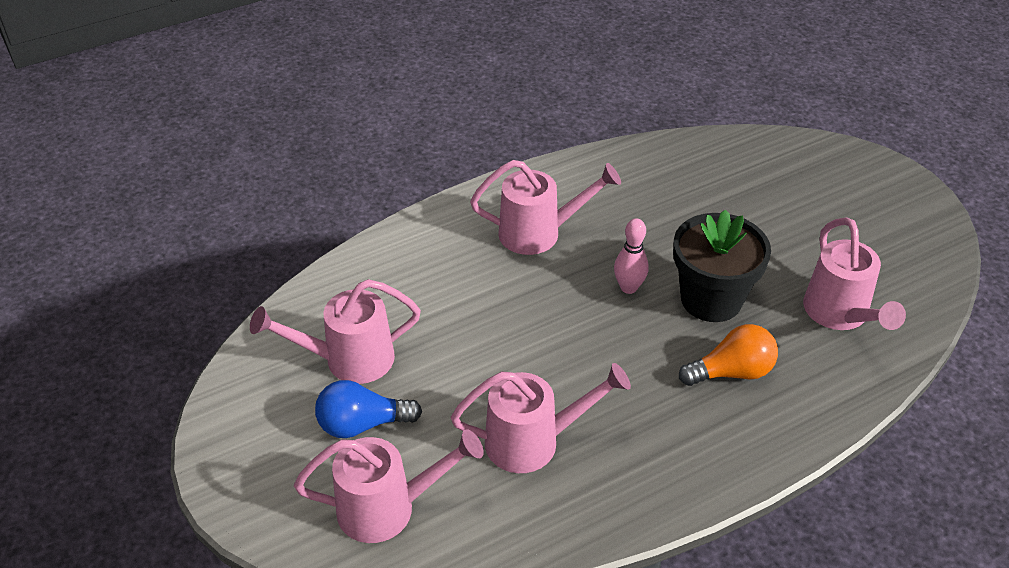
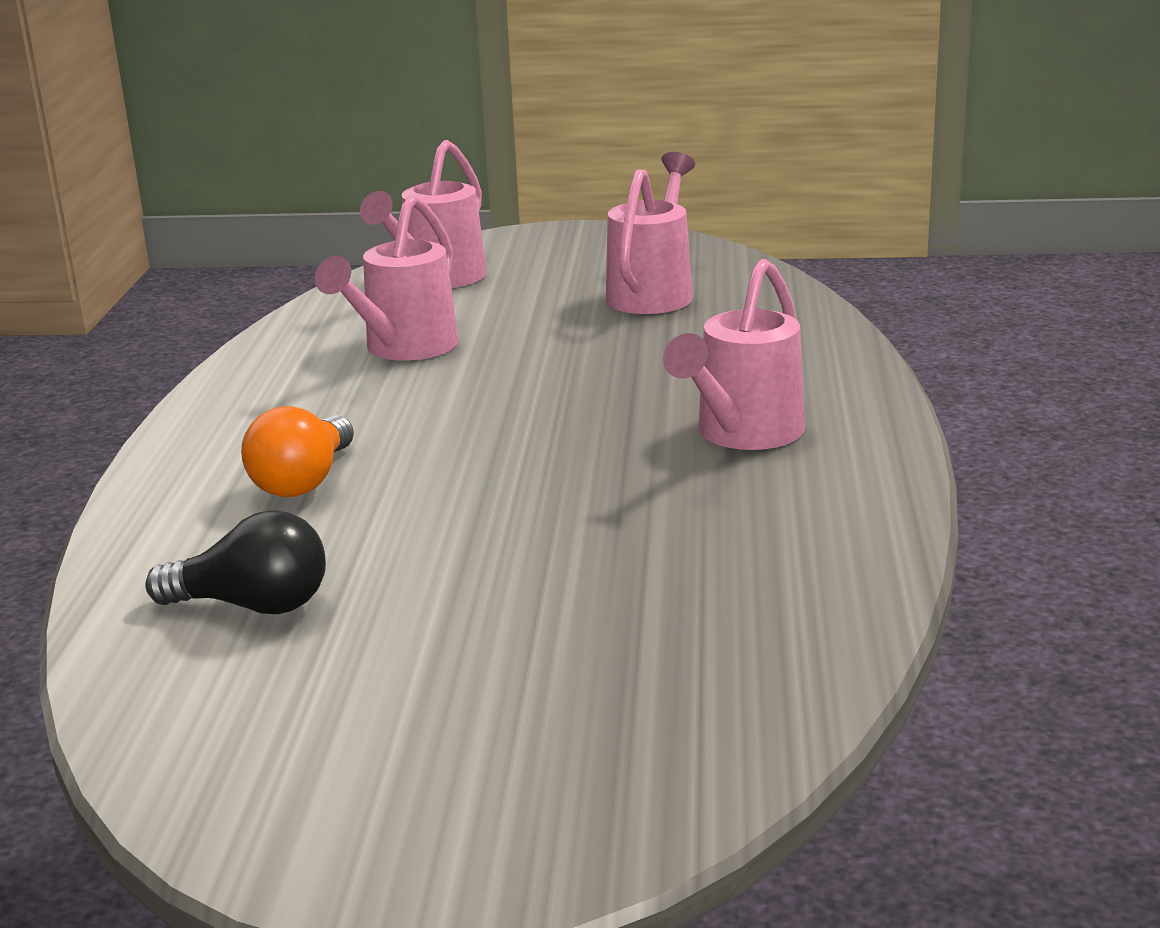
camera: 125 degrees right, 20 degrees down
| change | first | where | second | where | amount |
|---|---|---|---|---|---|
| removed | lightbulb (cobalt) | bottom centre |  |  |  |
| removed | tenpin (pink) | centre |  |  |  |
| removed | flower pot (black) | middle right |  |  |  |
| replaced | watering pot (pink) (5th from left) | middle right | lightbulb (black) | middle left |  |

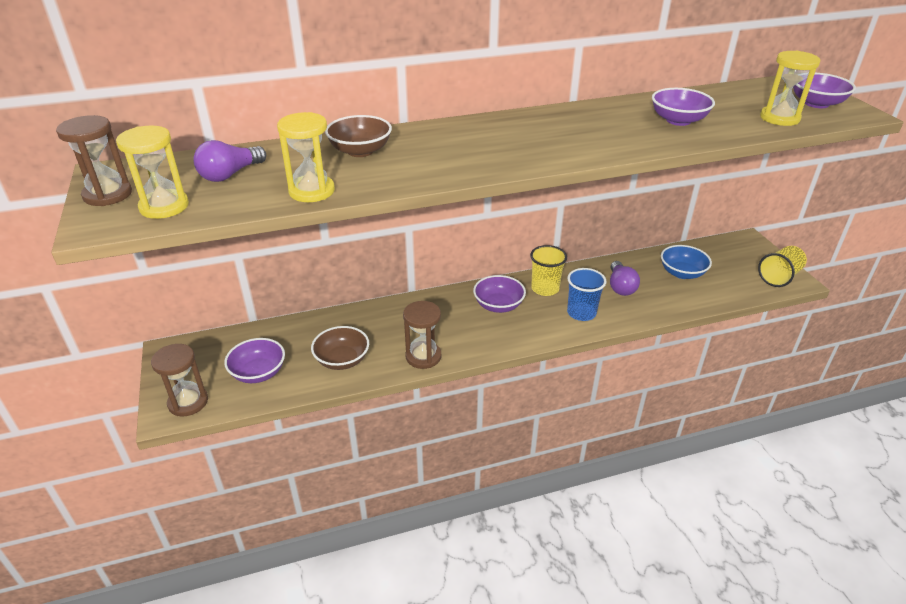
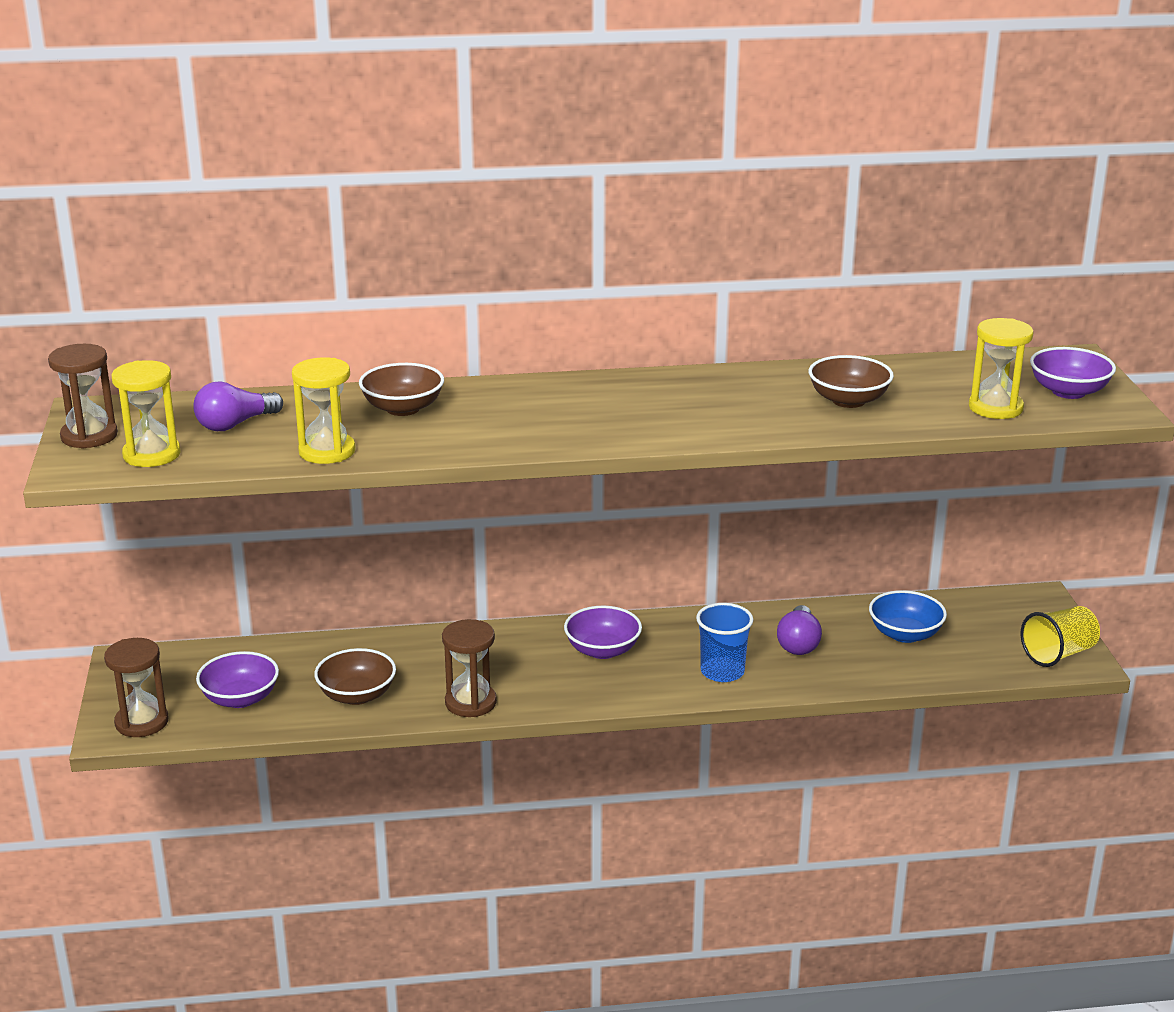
camera: 10 degrees right, 10 degrees down
| change | first | where | second | where | amount |
|---|---|---|---|---|---|
| removed | cup (golden) (1st from left) | centre |  |  |  |
| recoloured | bowl (purple) (3rd from left) | top right | bowl (russet) (3rd from left) | middle right |  |

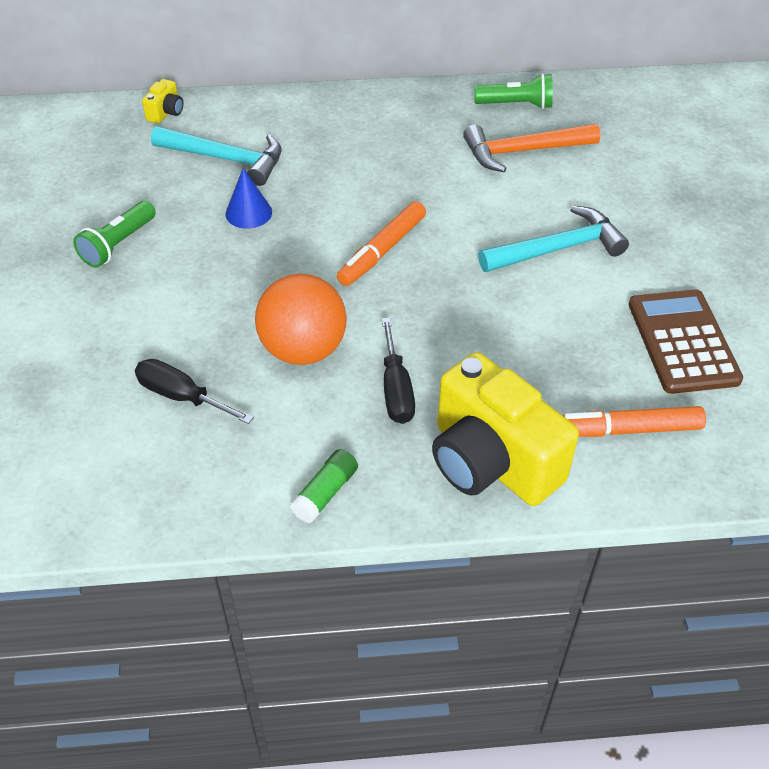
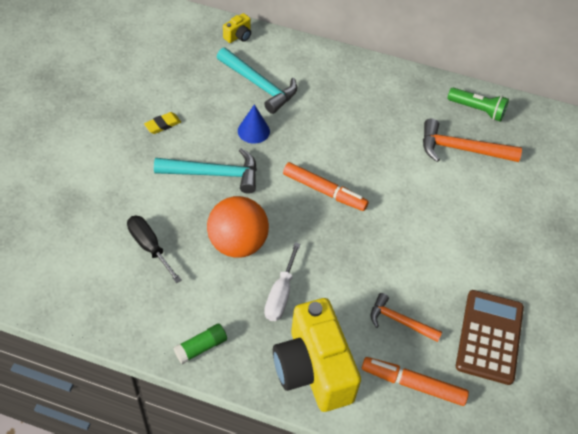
camera: 20 degrees right, 5 degrees up
| change | first | where | second | where | amount |
|---|---|---|---|---|---|
| replaced | torch (leaf-green) (1st from left) | top left | gum eraser (golden) | top left |  |
| turned | marker (orange-coloured) (1st from left) | top centre |  | centre | 120 degrees counterclockwise |
| recoloured | screwdriver (black) (2nd from left) | centre | screwdriver (white) | centre |  |
| moved | carpenter's hammer (turquoise) (2nd from left in the first image) | top right | carpenter's hammer (turquoise) (1st from left) | centre |  |
| added |  |  | carpenter's hammer (orange-coloured) (1st from left) | bottom right |  |

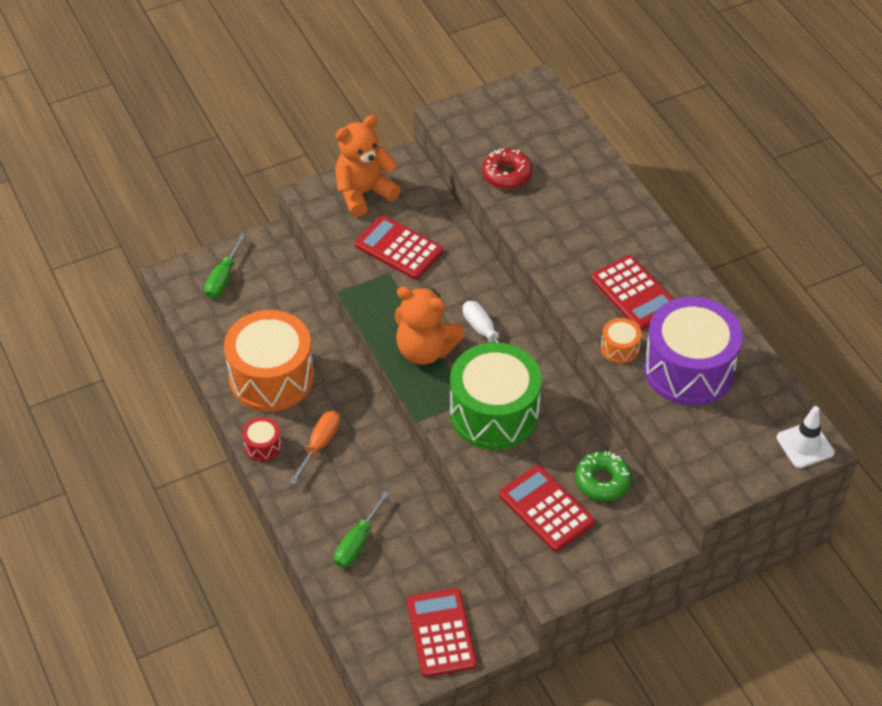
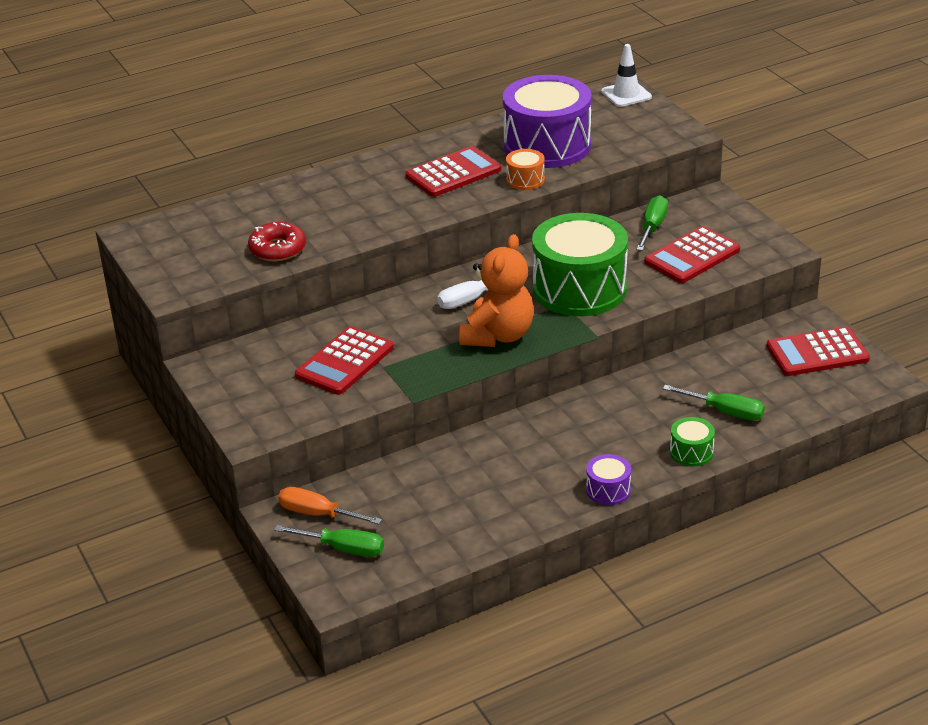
camera: 90 degrees left, 15 degrees down
| change | first | where | second | where | amount |
|---|---|---|---|---|---|
| removed | snare drum (orange-coloured) (1st from left) | middle left |  |  |  |
| recoloured | snare drum (red) | middle left | snare drum (purple) (2nd from left) | centre |  |
| moved | screwdriver (orange-coloured) | centre |  | bottom centre |  |
| removed | stuffed bear (orange-coloured) (1st from left) | top centre |  |  |  |
| replaced | doughnut (leaf-green) | bottom right | screwdriver (leaf-green) (2nd from left) | top right |  |
| added |  |  | snare drum (leaf-green) (2nd from left) | middle right |  |

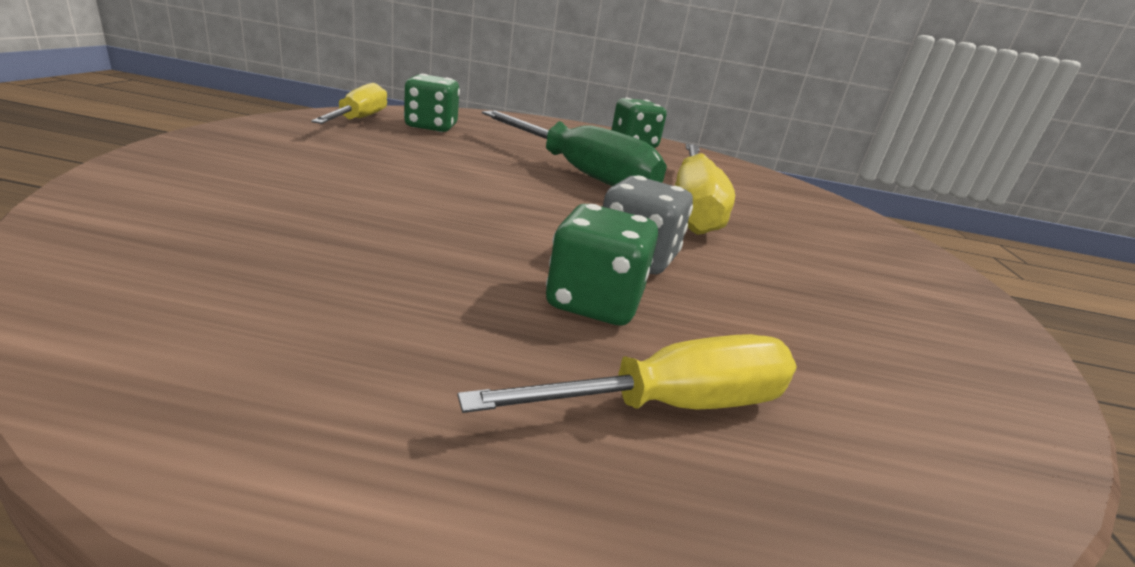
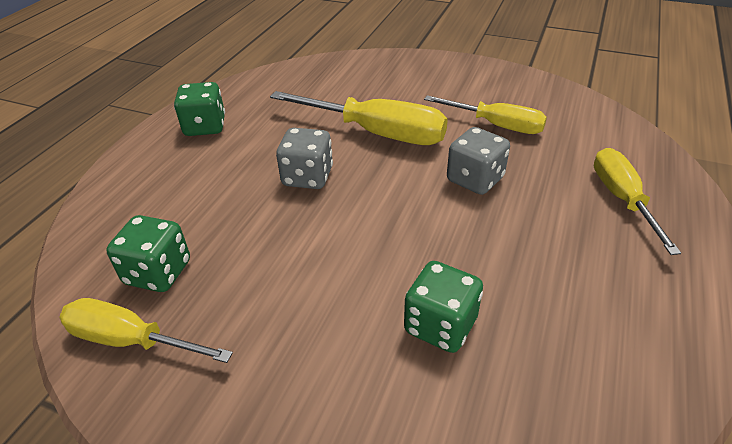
camera: 70 degrees left, 15 degrees up
| change | first | where | second | where | amount |
|---|---|---|---|---|---|
| replaced | screwdriver (leaf-green) | top centre | dice (ash-grey) (1st from left) | centre |  |
| moved | dice (leaf-green) (2nd from left in the first image) | centre | dice (leaf-green) (3rd from left) | bottom centre |  |
| added |  |  | screwdriver (golden) (3rd from left) | top centre |  |

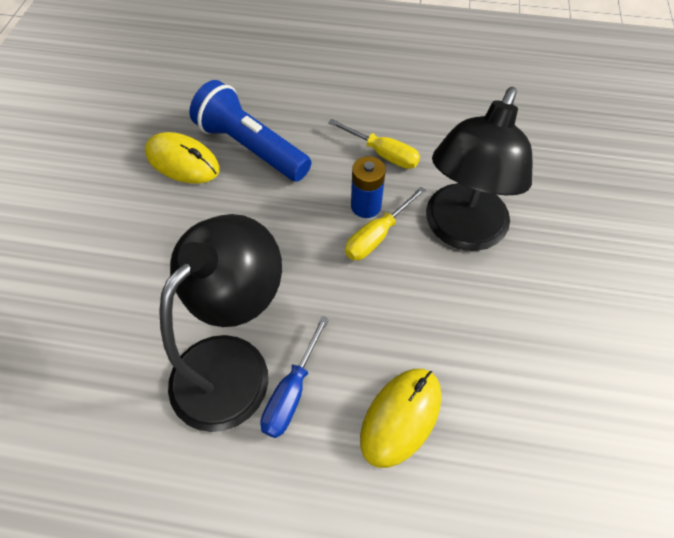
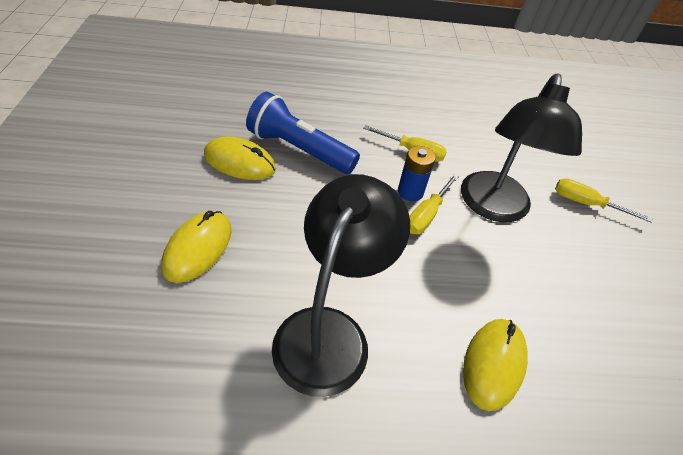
camera: 15 degrees left, 10 degrees down
| change | first | where | second | where | amount |
|---|---|---|---|---|---|
| removed | screwdriver (cobalt) | bottom centre |  |  |  |
| added |  |  | PC mouse (golden) (1st from left) | middle left |  |
| added |  |  | screwdriver (golden) (3rd from left) | middle right |  |

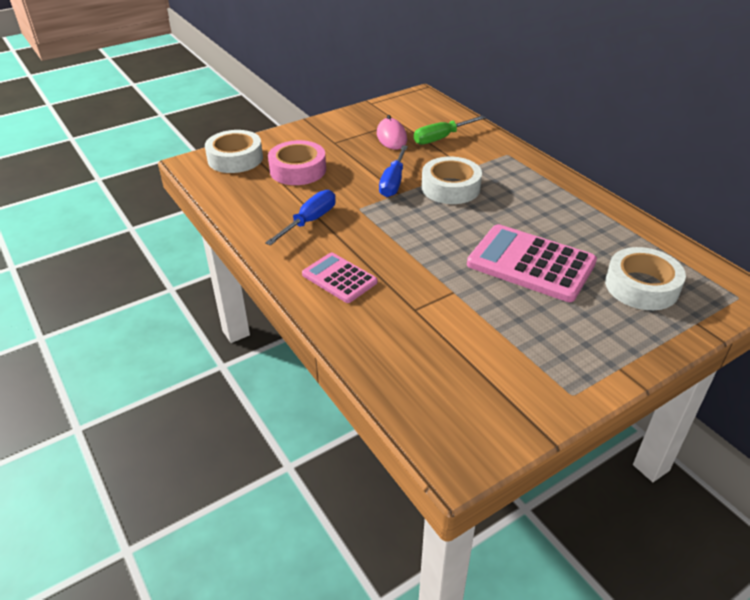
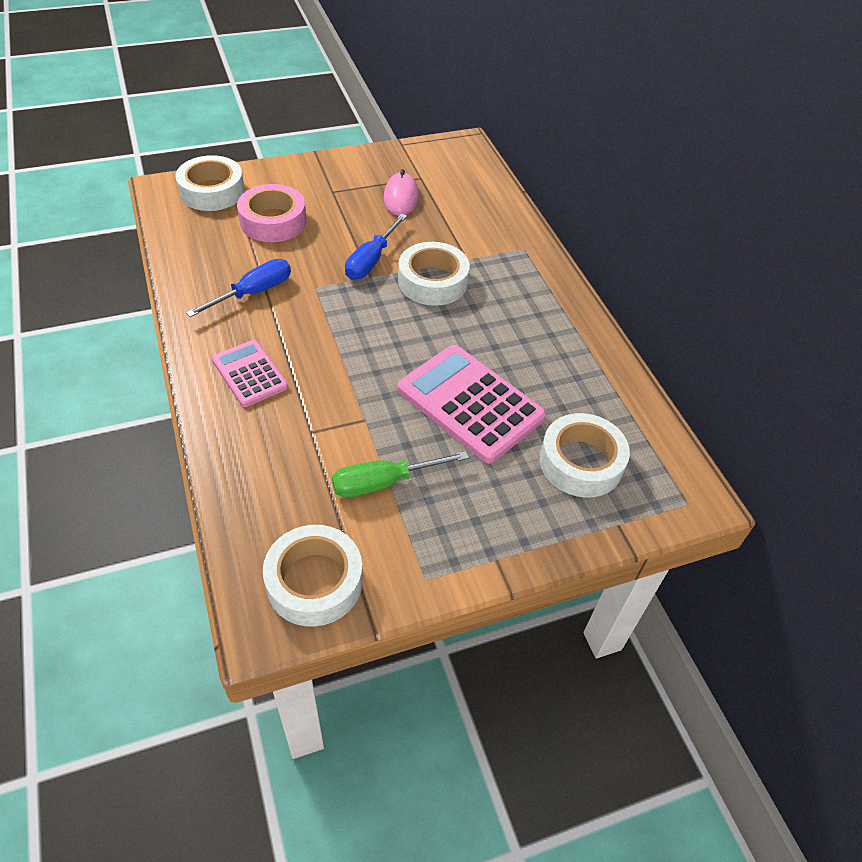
camera: 10 degrees right, 10 degrees up
| change | first | where | second | where | amount |
|---|---|---|---|---|---|
| moved | screwdriver (leaf-green) | top centre |  | centre |  |
| added |  |  | tape (white) (2nd from left) | bottom centre |  |

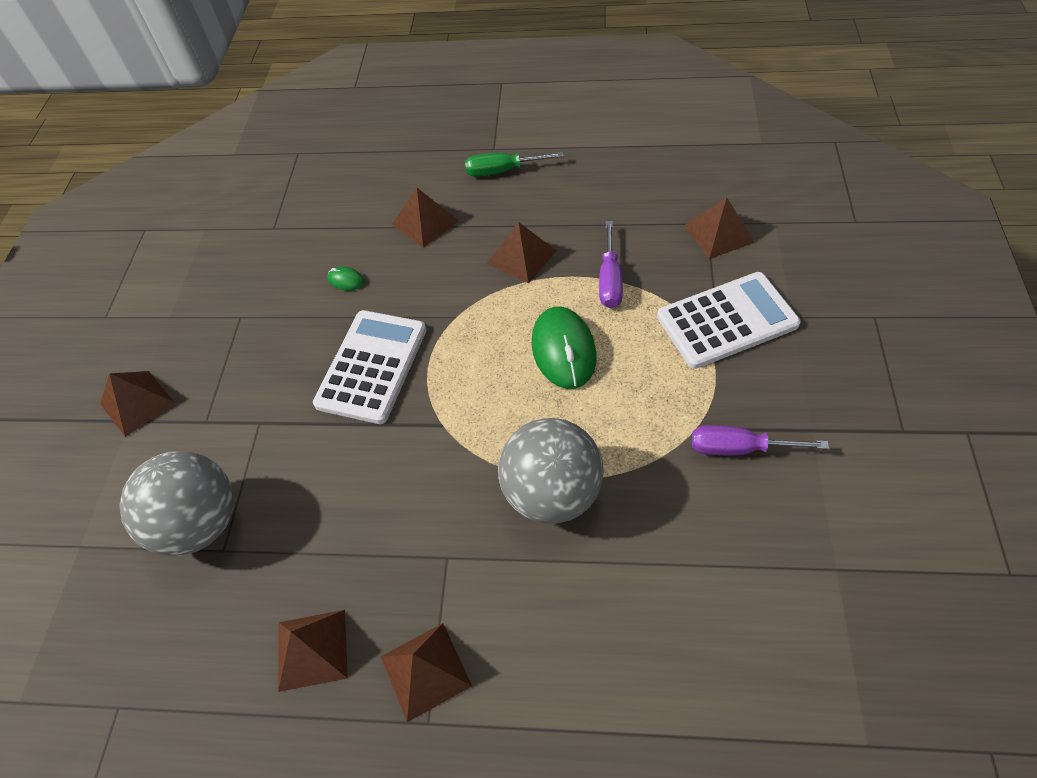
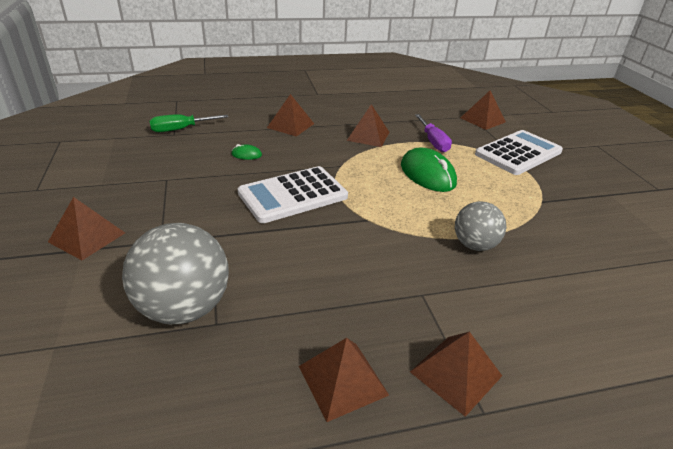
camera: 25 degrees left, 20 degrees down
| change | first | where | second | where | amount |
|---|---|---|---|---|---|
| turned | calculator (white) (1st from left) | centre |  | centre | 120 degrees counterclockwise |
| moved | screwdriver (leaf-green) | top centre |  | top left |  |
| resized | play ball (ash-grey) (2nd from left) | centre |  | middle right | x0.62 |
| removed | screwdriver (purple) (2nd from left) | middle right |  |  |  |

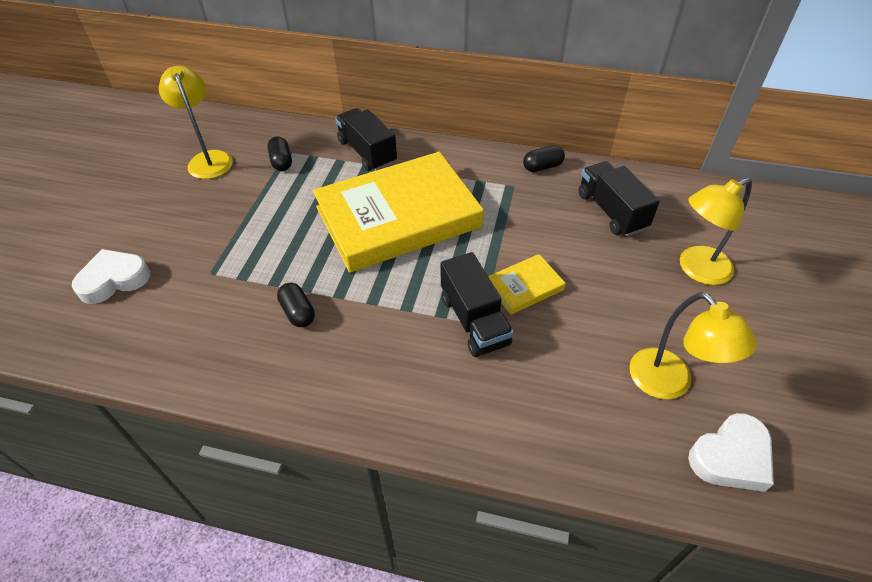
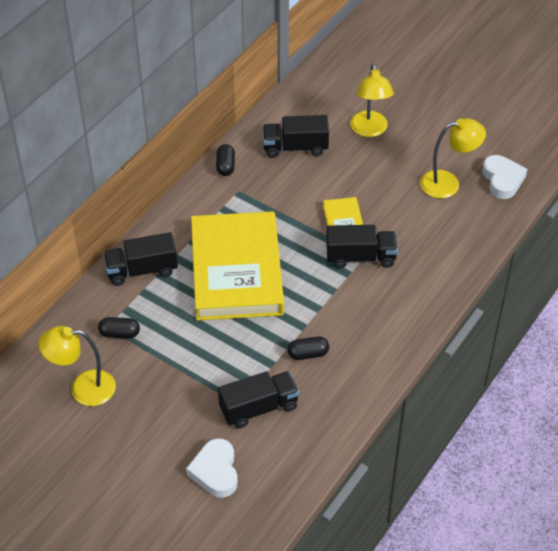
camera: 70 degrees left, 0 degrees up
| change | first | where | second | where | amount |
|---|---|---|---|---|---|
| added |  |  | lorry (black) (2nd from left) | bottom centre |  |

